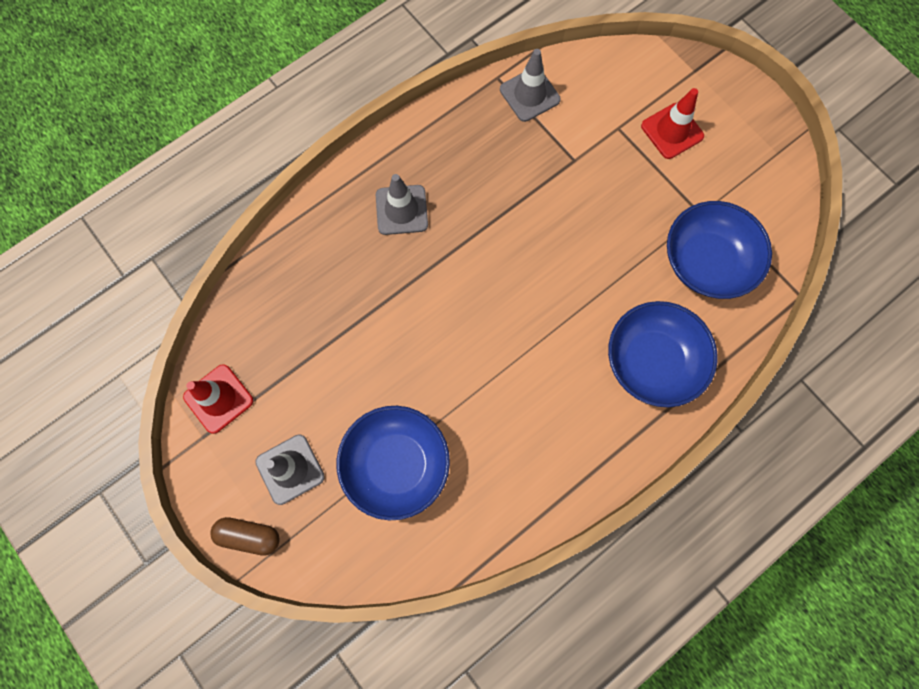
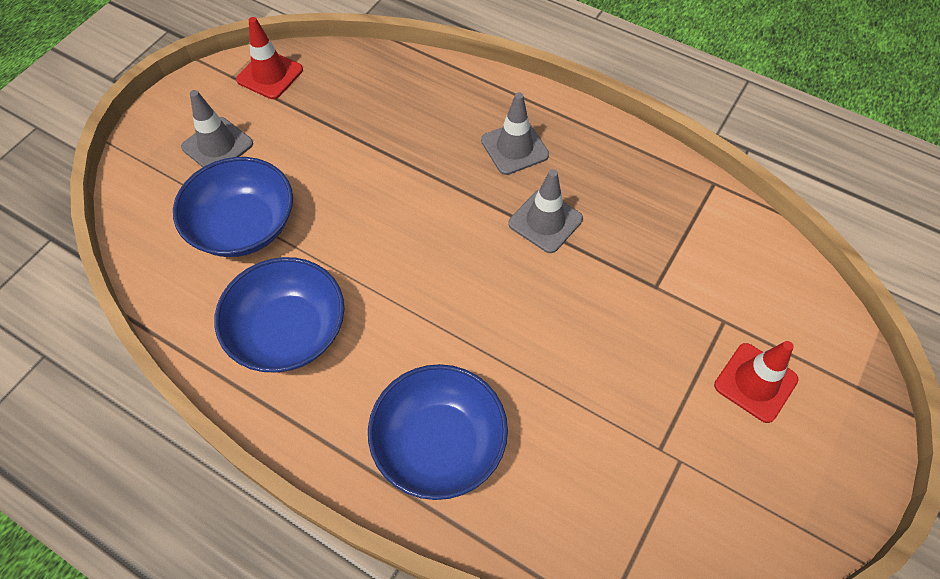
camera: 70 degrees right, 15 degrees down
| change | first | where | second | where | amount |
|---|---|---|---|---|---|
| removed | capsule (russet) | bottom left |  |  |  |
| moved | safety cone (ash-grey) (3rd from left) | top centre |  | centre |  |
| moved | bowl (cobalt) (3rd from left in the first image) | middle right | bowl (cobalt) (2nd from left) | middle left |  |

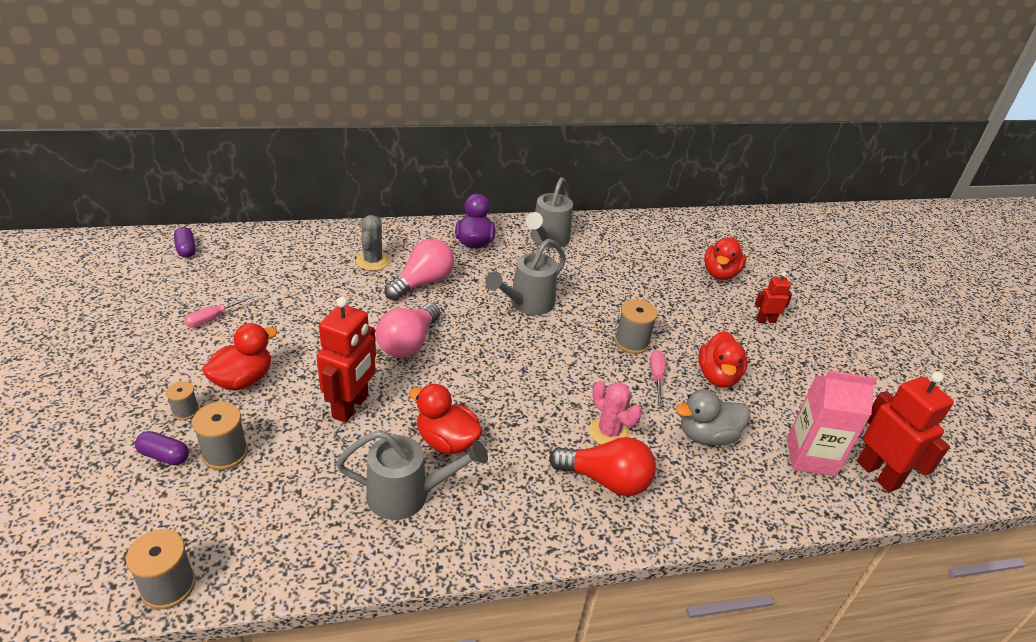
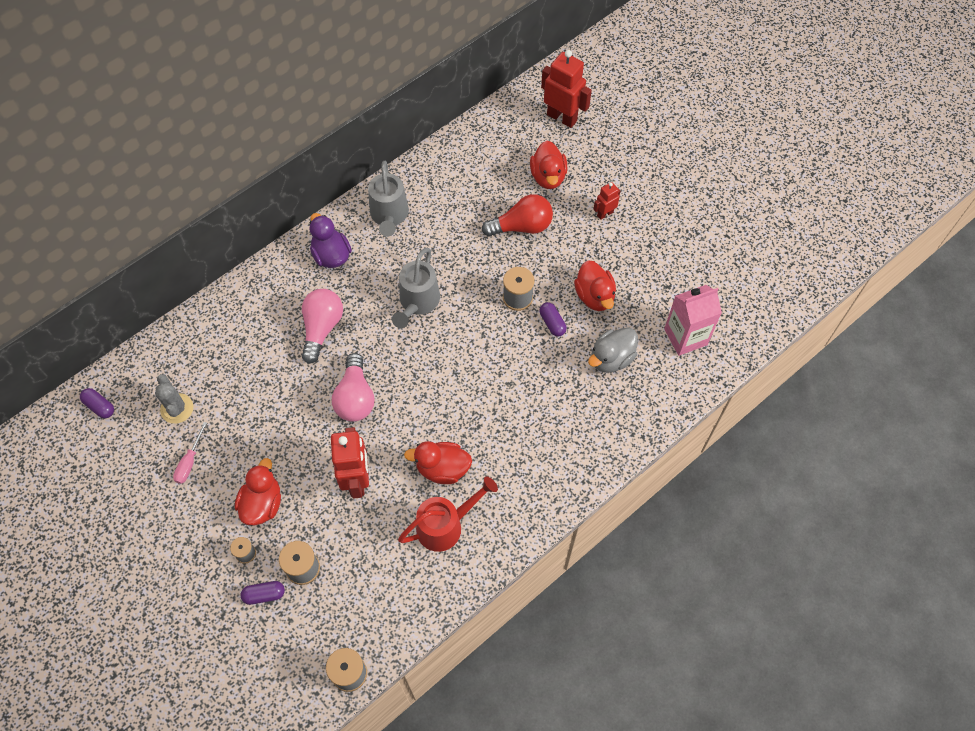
camera: 25 degrees left, 25 degrees up
| change | first | where | second | where | amount |
|---|---|---|---|---|---|
| recoloured | watering pot (ash-grey) (1st from left) | bottom centre | watering pot (red) | bottom centre |  |
| moved | cactus (ash-grey) | centre |  | middle left |  |
| moved | lightbulb (red) | bottom centre |  | top centre |  |
| removed | cactus (pink) | centre |  |  |  |
| replaced | screwdriver (pink) (2nd from left) | centre | capsule (purple) (3rd from left) | centre |  |
| moved | toy robot (red) (3rd from left in the first image) | bottom right | toy robot (red) (2nd from left) | top centre |  |

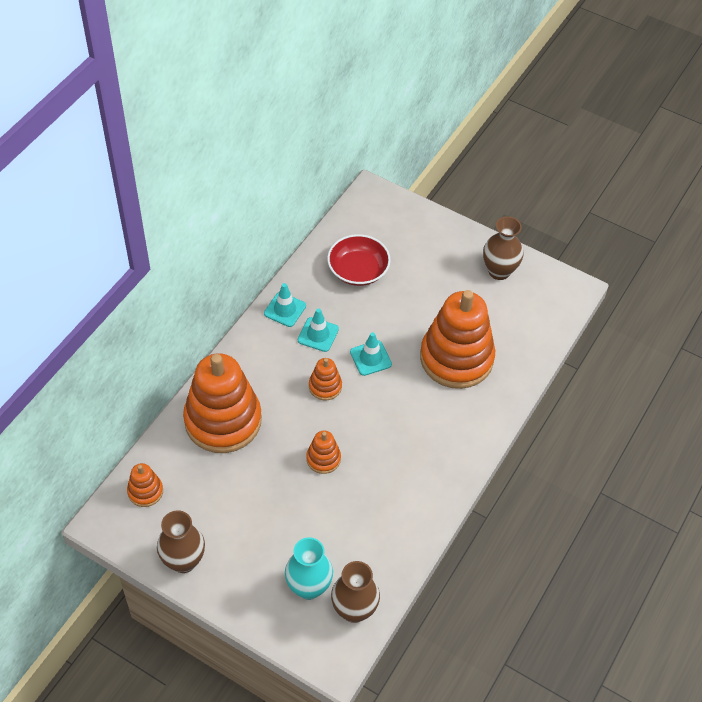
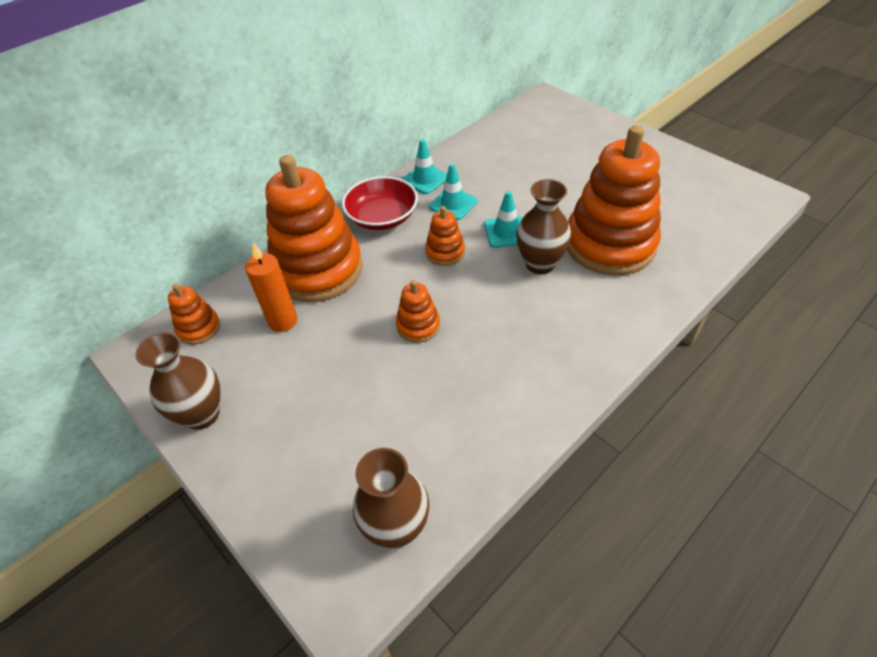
camera: 20 degrees right, 5 degrees down
| change | first | where | second | where | amount |
|---|---|---|---|---|---|
| removed | vase (turquoise) | bottom centre |  |  |  |
| moved | bowl (red) | centre |  | top centre |  |
| moved | vase (russet) (3rd from left) | middle right |  | centre |  |
| added |  |  | candle (orange-coloured) | middle left |  |

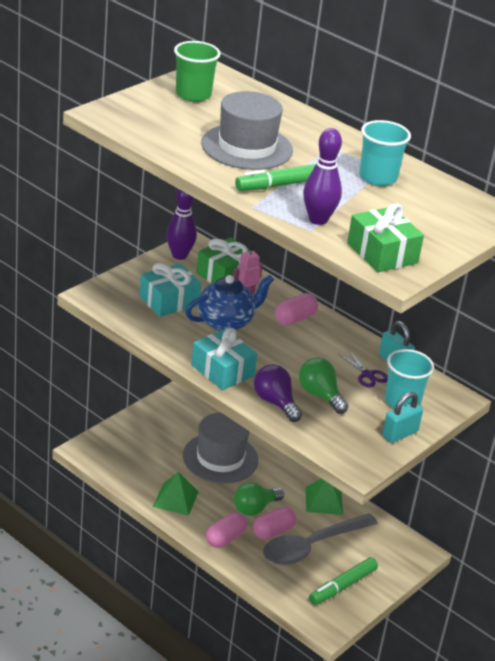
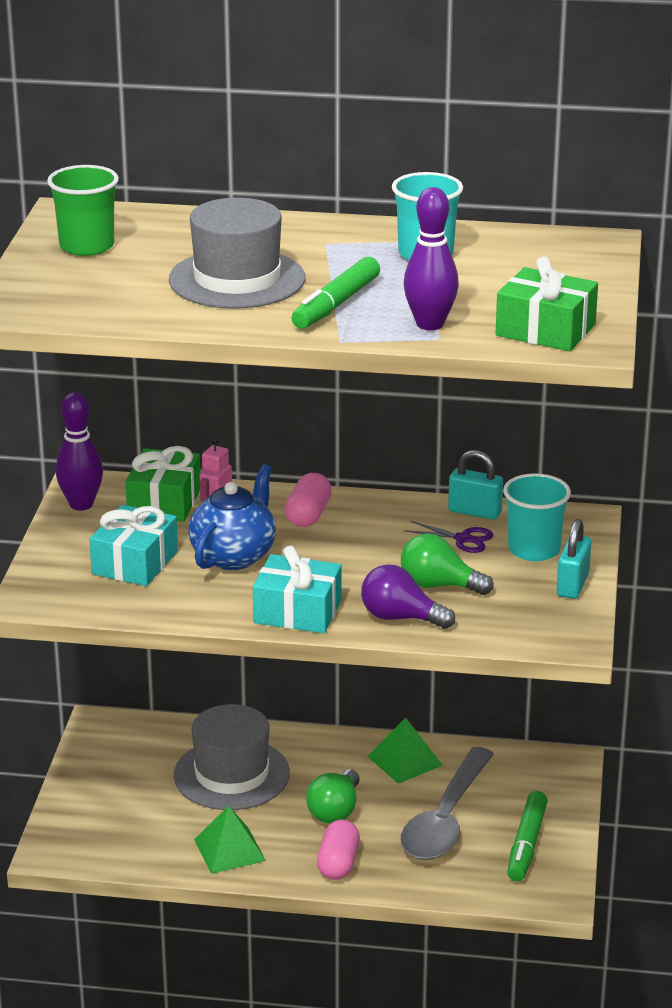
camera: 30 degrees left, 5 degrees down
| change | first | where | second | where | amount |
|---|---|---|---|---|---|
| removed | capsule (pink) (2nd from left) | bottom centre |  |  |  |

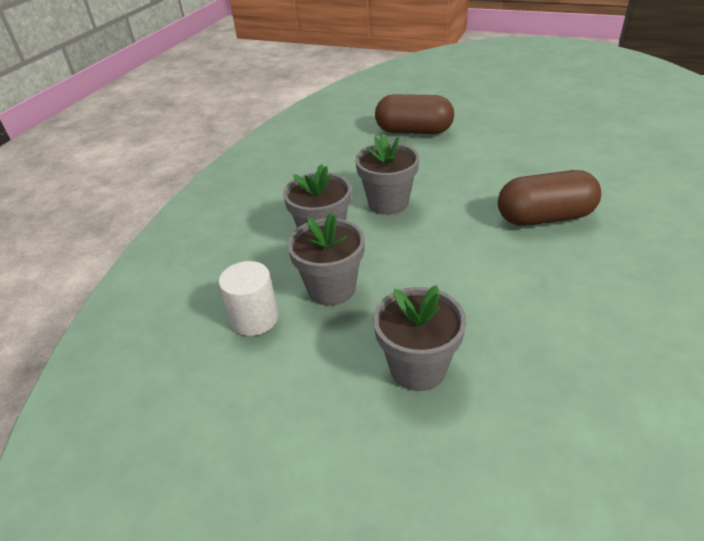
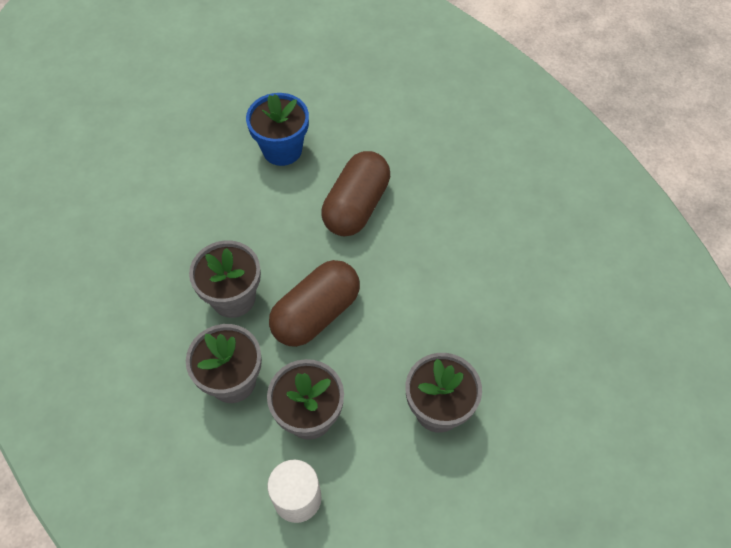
camera: 60 degrees left, 20 degrees up
| change | first | where | second | where | amount |
|---|---|---|---|---|---|
| moved | capsule (russet) (1st from left) | top centre |  | centre |  |
| added |  |  | flower pot (cobalt) | top centre |  |

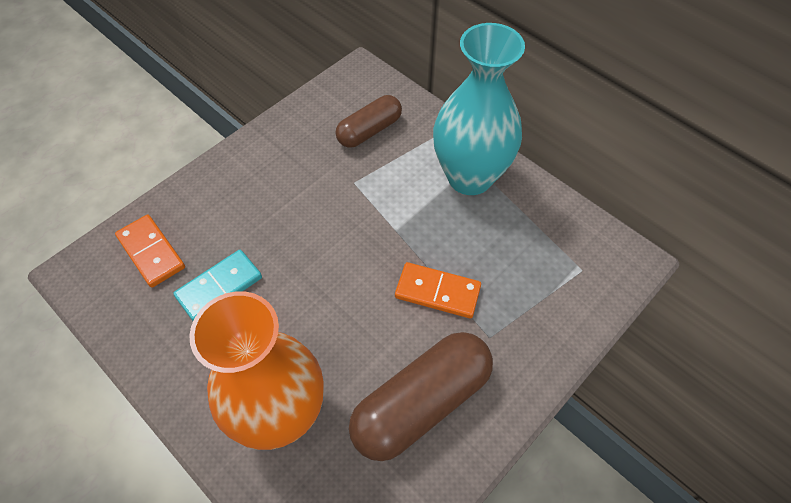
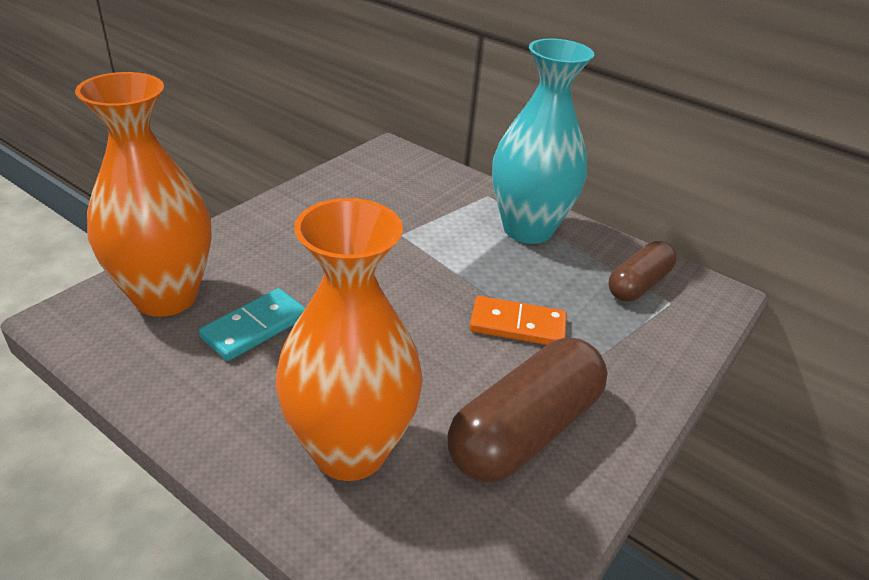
camera: 10 degrees left, 20 degrees down
| change | first | where | second | where | amount |
|---|---|---|---|---|---|
| replaced | domino piece (orange-coloured) (1st from left) | middle left | vase (orange-coloured) (1st from left) | middle left |  |
| moved | capsule (russet) (1st from left in the first image) | top centre | capsule (russet) (2nd from left) | middle right |  |

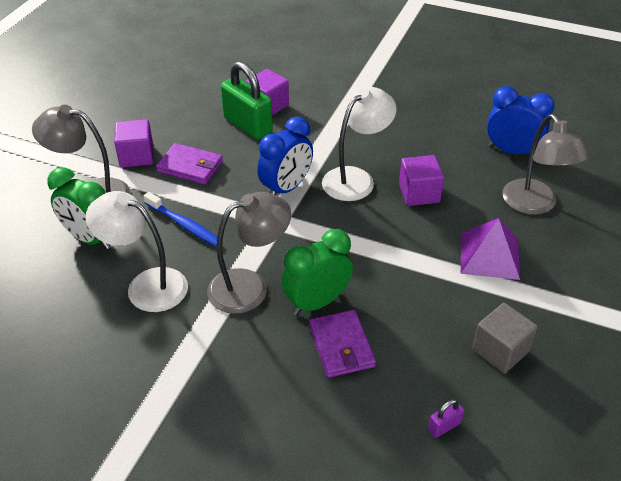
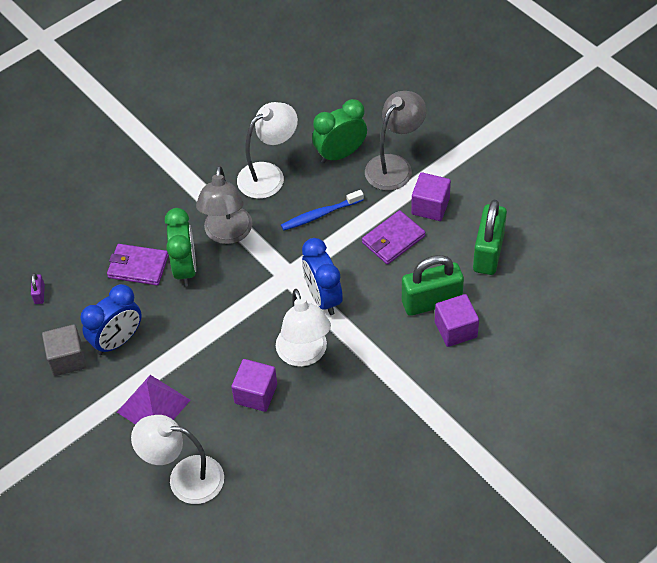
camera: 120 degrees right, 10 degrees up
| change | first | where | second | where | amount |
|---|---|---|---|---|---|
| moved | clock (cobalt) (2nd from left in the first image) | top right | clock (cobalt) (1st from left) | middle left |  |
| recoloured | reading lamp (ash-grey) (3rd from left) | middle right | reading lamp (white) (1st from left) | bottom left |  |
| added |  |  | small lock (leaf-green) (2nd from left) | middle right |  |

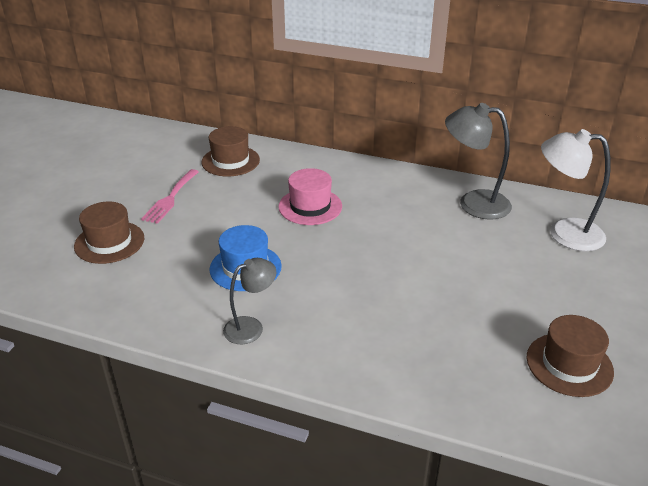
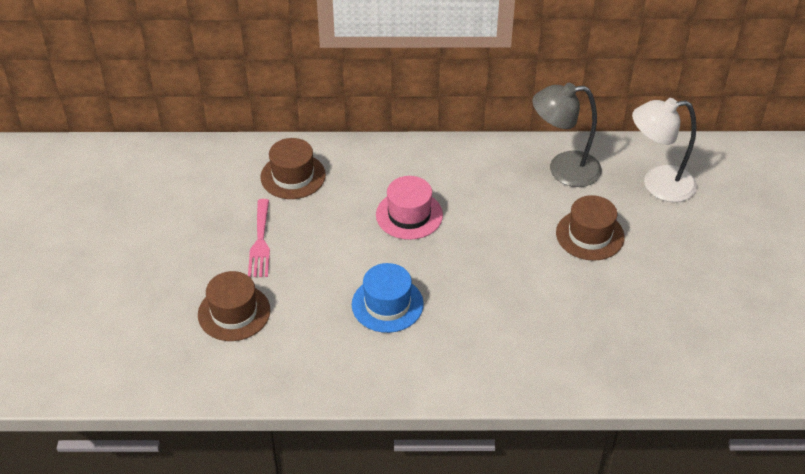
camera: 20 degrees left, 10 degrees up
| change | first | where | second | where | amount |
|---|---|---|---|---|---|
| removed | reading lamp (ash-grey) (1st from left) | centre |  |  |  |
| moved | tall hat (russet) (3rd from left) | bottom right |  | middle right |  |

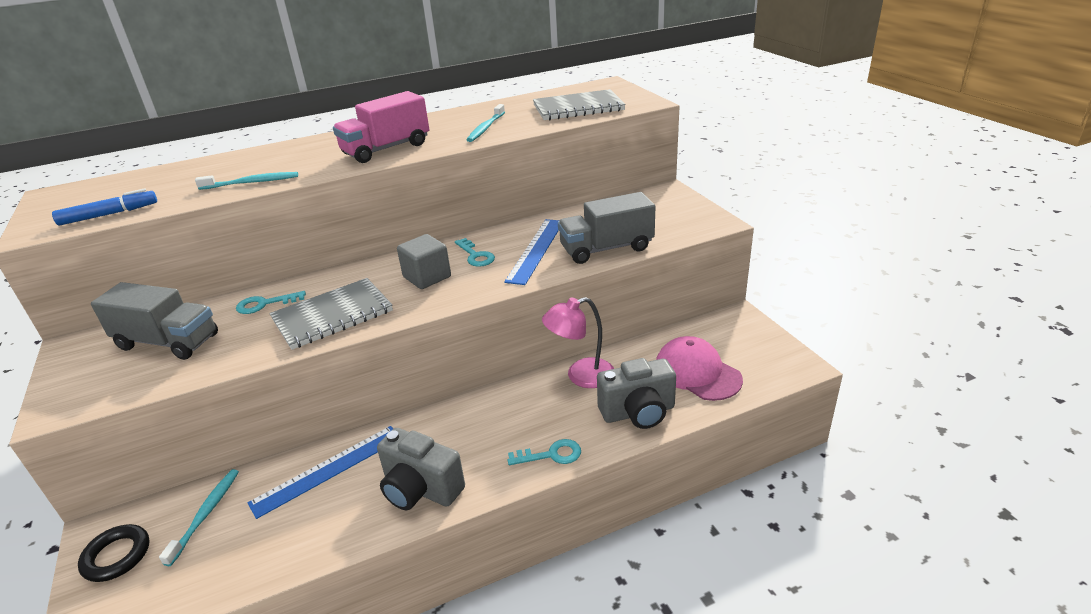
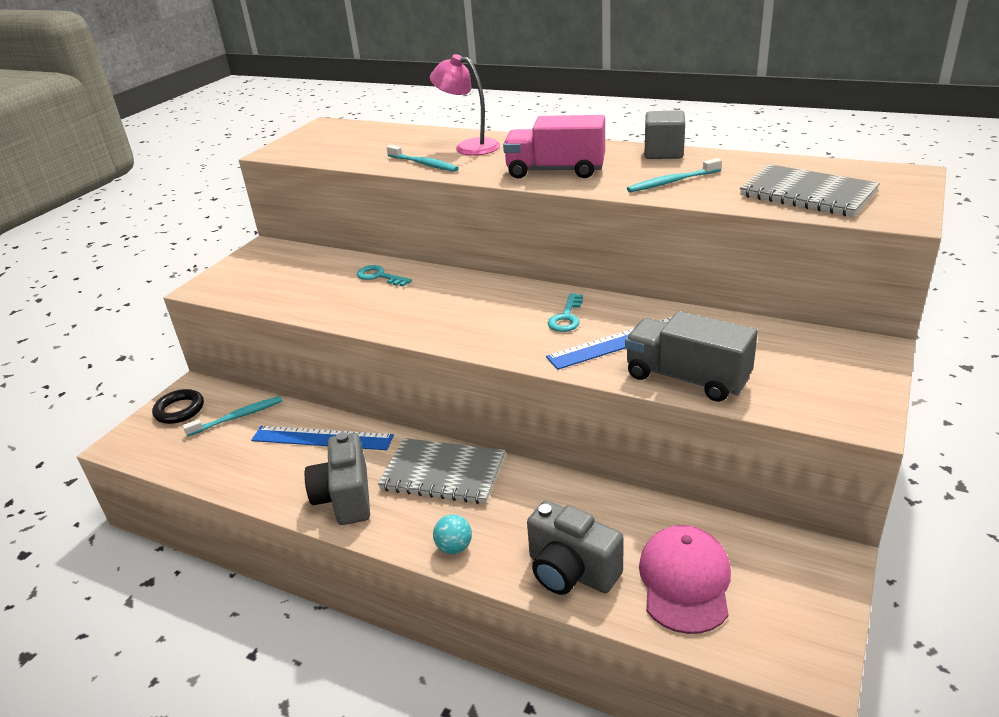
camera: 50 degrees right, 0 degrees up
| change | first | where | second | where | amount |
|---|---|---|---|---|---|
| removed | marker (cobalt) | middle left |  |  |  |
| removed | lorry (ash-grey) (1st from left) | middle left |  |  |  |
| moved | notepad (ash-grey) (1st from left) | middle left |  | centre |  |
| moved | block (ash-grey) | centre |  | top centre |  |
| replaced | key (turquoise) (3rd from left) | bottom centre | play ball (turquoise) | bottom centre |  |
| moved | reading lamp (pink) | centre |  | top centre |  |

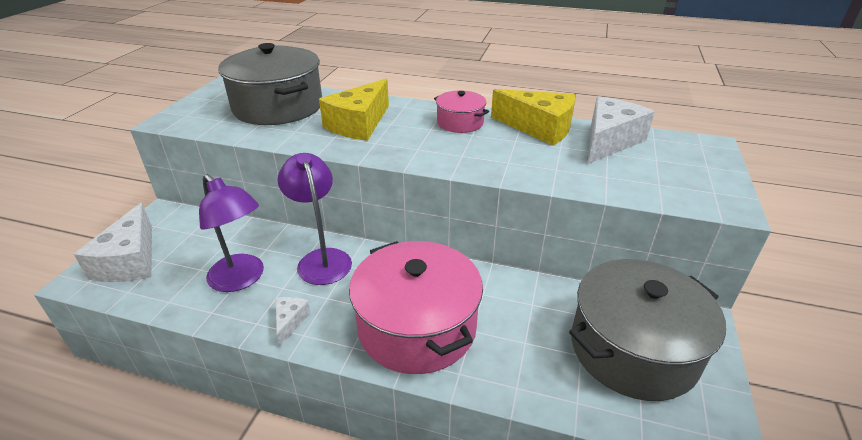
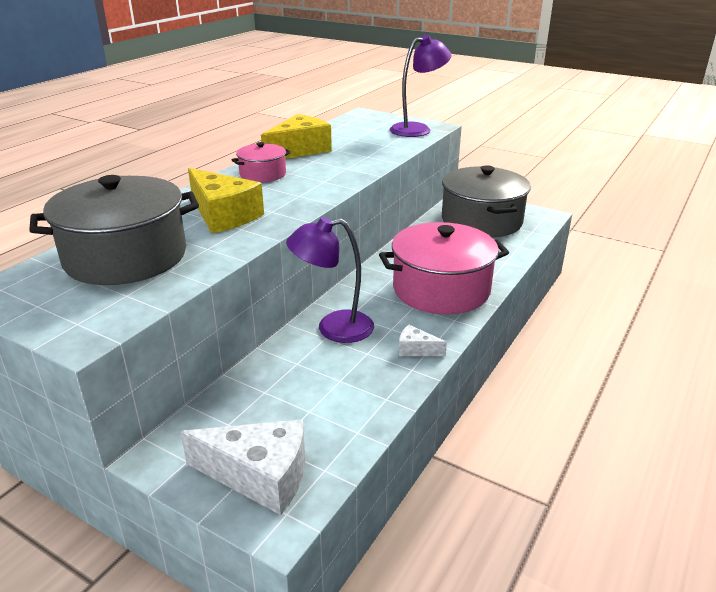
camera: 75 degrees left, 5 degrees down
| change | first | where | second | where | amount |
|---|---|---|---|---|---|
| moved | reading lamp (purple) (1st from left in the first image) | middle left | reading lamp (purple) (2nd from left) | top centre |  |
| removed | cheese (white) (3rd from left) | top right |  |  |  |

